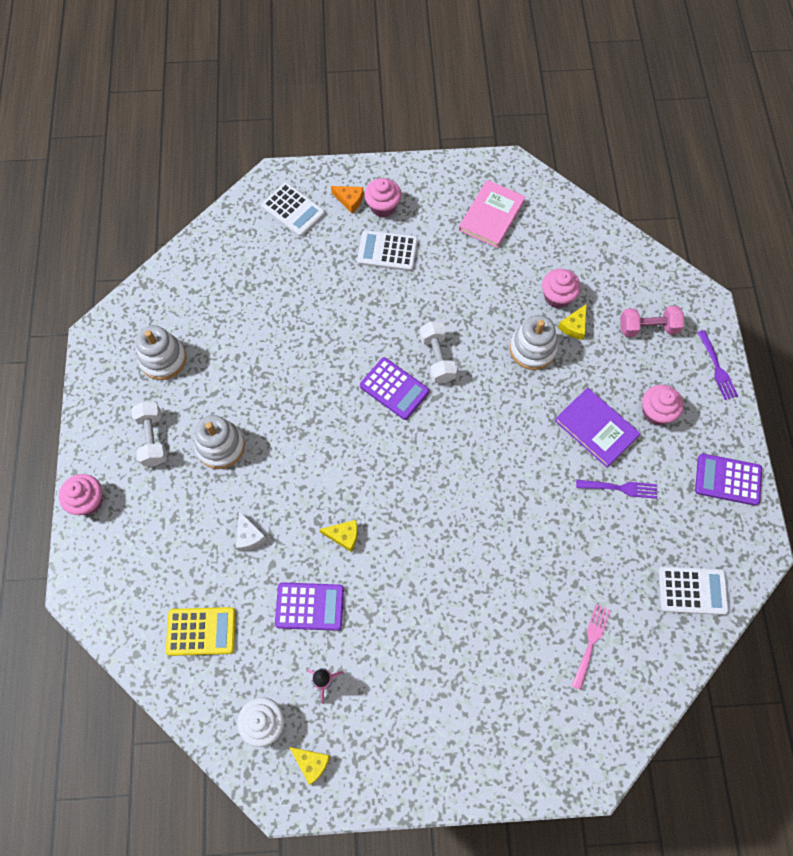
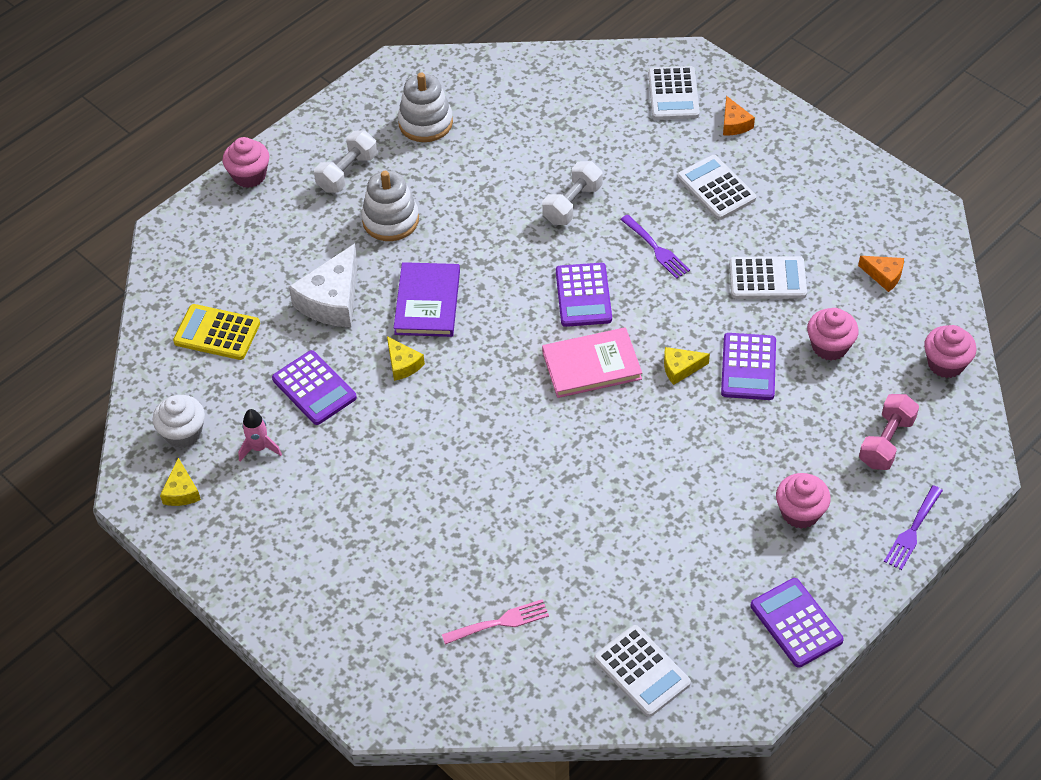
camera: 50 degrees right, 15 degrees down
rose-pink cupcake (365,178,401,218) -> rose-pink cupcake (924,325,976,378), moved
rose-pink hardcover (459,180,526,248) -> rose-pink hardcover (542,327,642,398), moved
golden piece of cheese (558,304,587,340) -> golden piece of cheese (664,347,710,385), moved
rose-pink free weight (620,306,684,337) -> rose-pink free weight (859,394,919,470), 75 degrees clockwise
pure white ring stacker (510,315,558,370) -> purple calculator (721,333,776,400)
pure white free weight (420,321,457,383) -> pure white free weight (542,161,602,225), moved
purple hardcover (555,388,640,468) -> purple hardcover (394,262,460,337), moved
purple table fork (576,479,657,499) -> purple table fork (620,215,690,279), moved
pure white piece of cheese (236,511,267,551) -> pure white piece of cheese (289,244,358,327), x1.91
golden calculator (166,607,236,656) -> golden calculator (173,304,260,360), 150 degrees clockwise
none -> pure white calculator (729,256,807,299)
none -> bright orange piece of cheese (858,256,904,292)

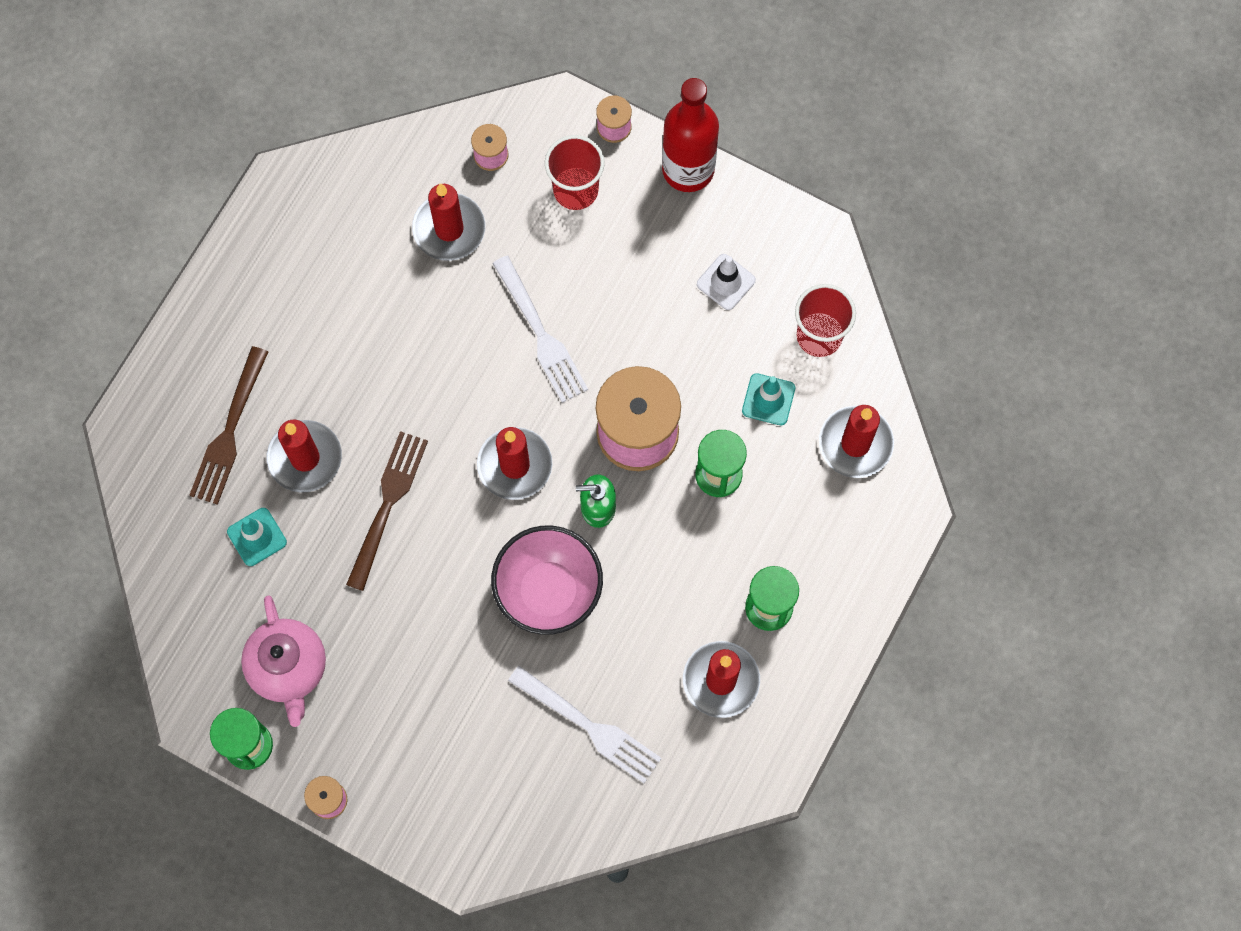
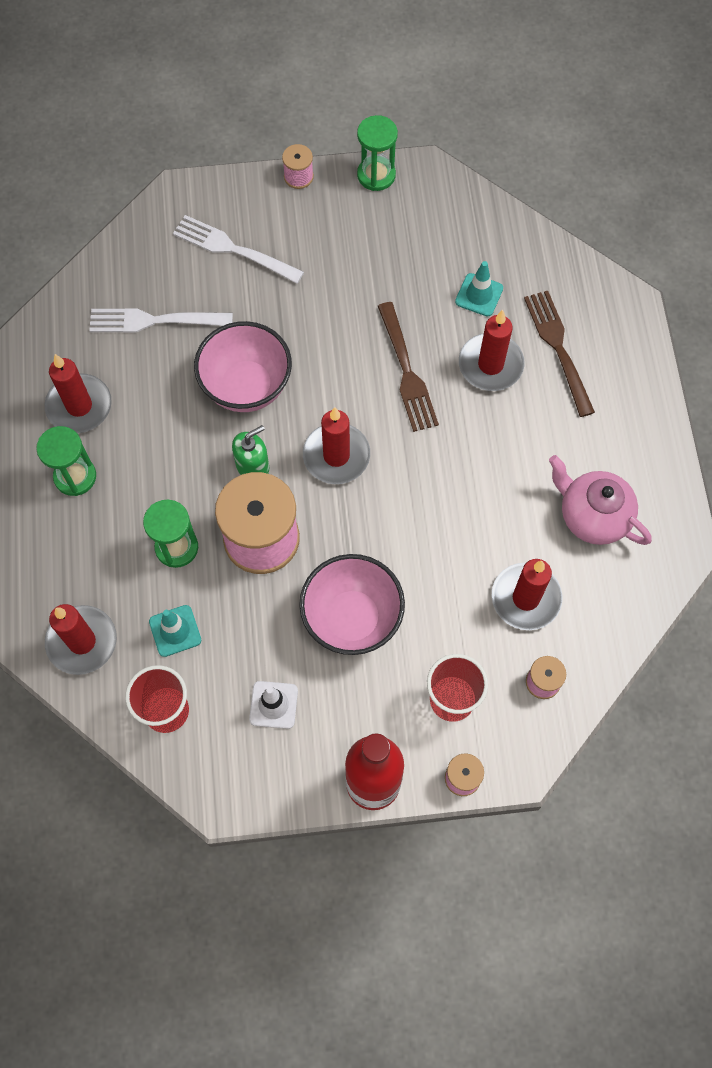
camera: 145 degrees right, 5 degrees down
pure white table fork (492,256,588,403) -> pure white table fork (173,215,304,284), moved
rose-pink tea pot (241,595,326,727) -> rose-pink tea pot (549,455,652,545), moved
none -> rose-pink serving bowl (299,554,405,655)

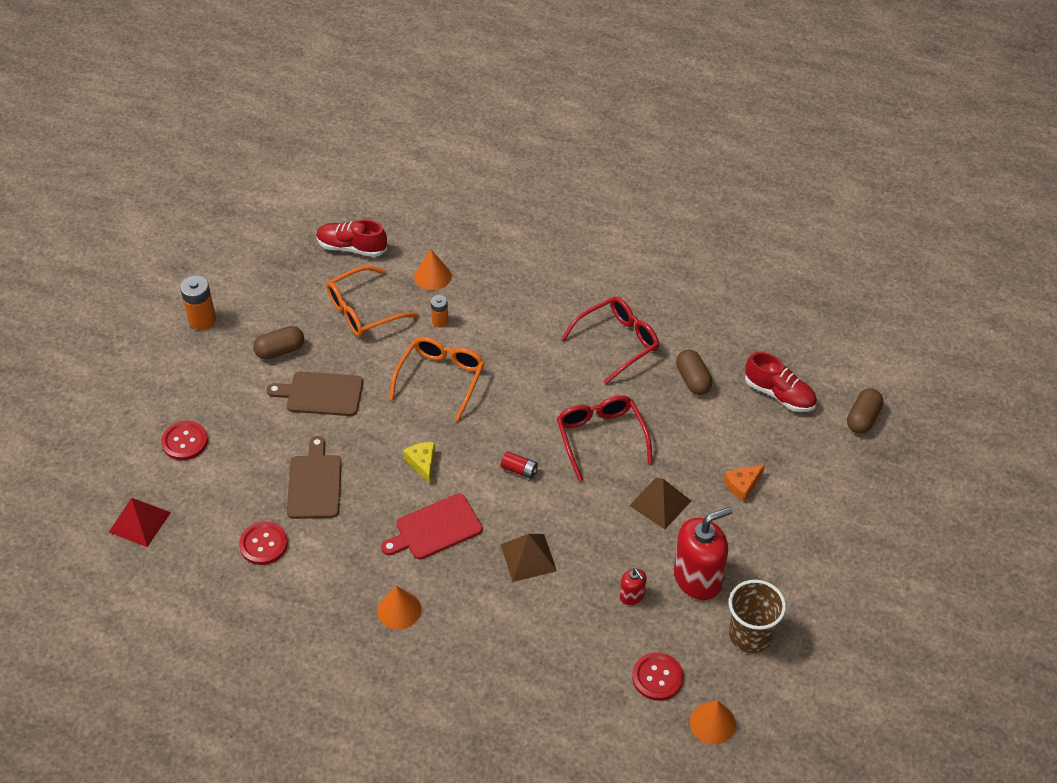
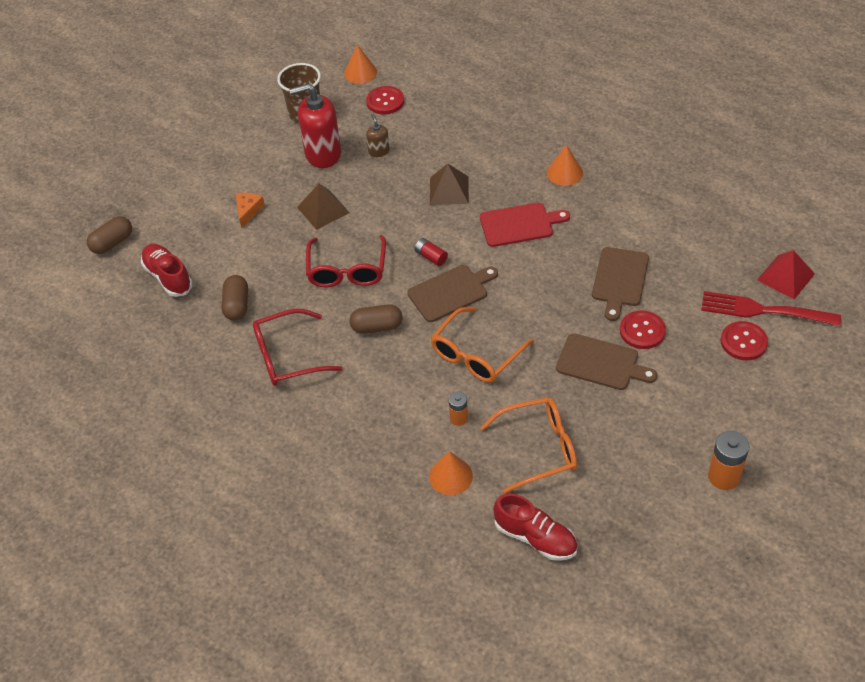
camera: 160 degrees left, 0 degrees up
brown pill shape (253,326,304,360) -> brown pill shape (350,304,402,334), moved
golden piece of cheese (403,442,435,484) -> none
bright orange piece of cheese (724,464,765,502) -> bright orange piece of cheese (235,193,265,228), 60 degrees counterclockwise
crimson shirt button (239,522,288,565) -> crimson shirt button (620,311,666,349), moved
crimson soap dispenser (620,568,646,605) -> brown soap dispenser (366,114,390,157)
none -> brown cutting board (407,265,498,322)
none -> crimson table fork (701,291,841,326)

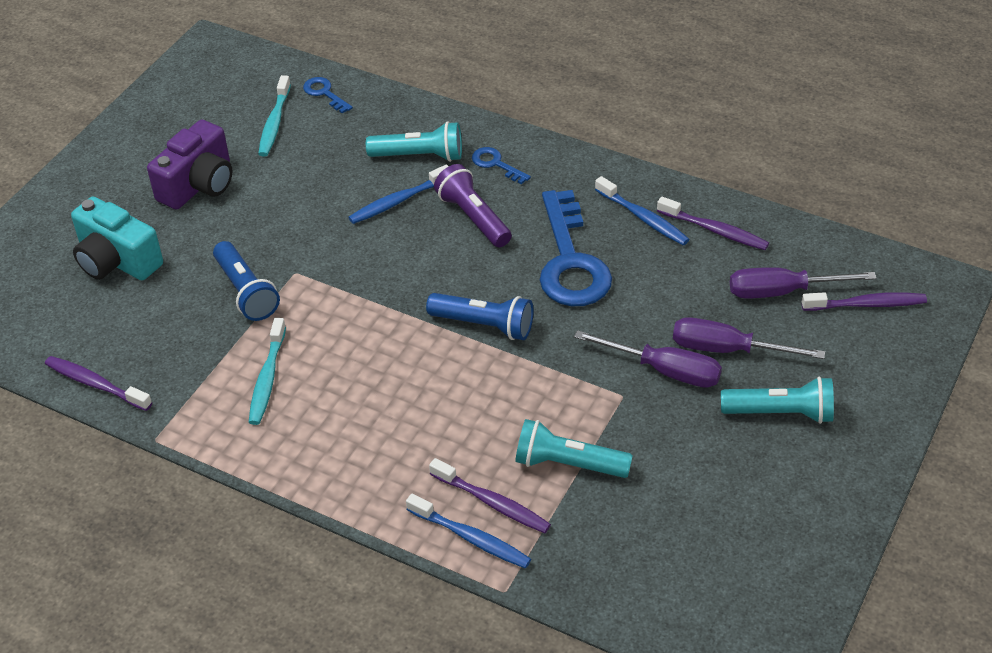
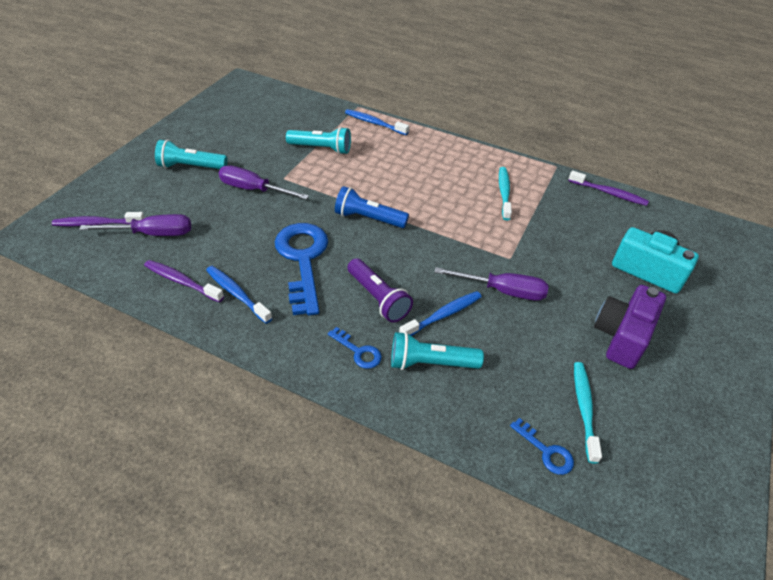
camera: 175 degrees right, 0 degrees up
cobalt pocket torch (213,241,280,321) -> none
purple flat screwdriver (673,317,825,359) -> purple flat screwdriver (434,267,549,301), moved
purple toothbrush (429,458,551,533) -> none

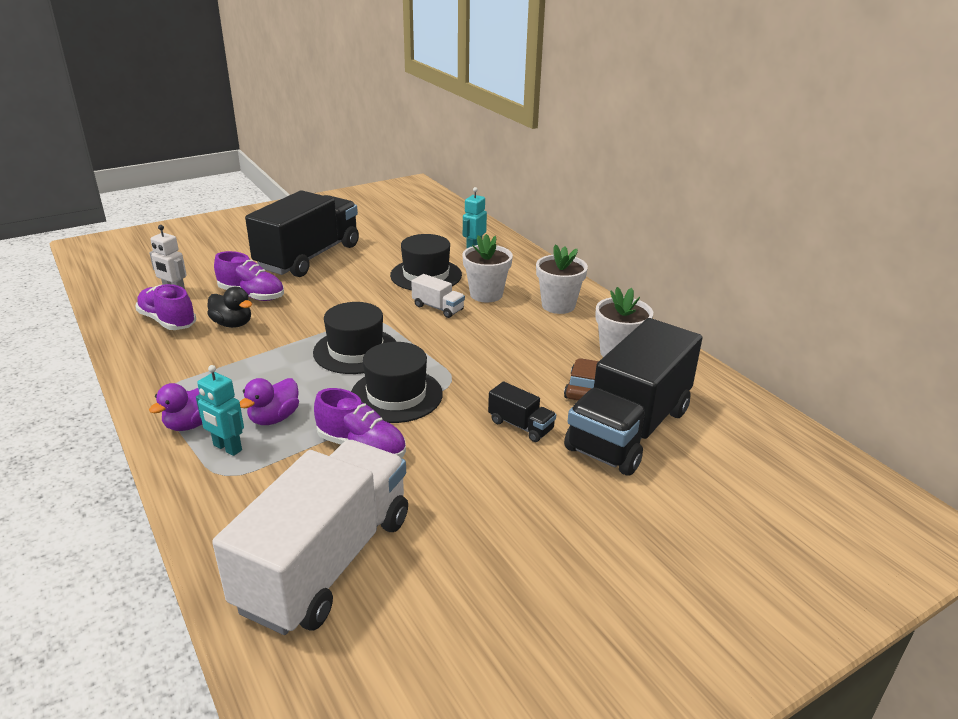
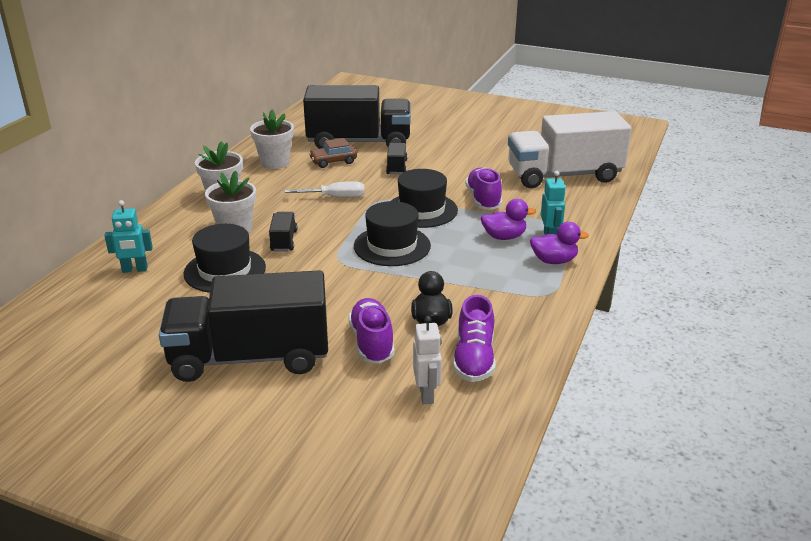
camera: 125 degrees left, 0 degrees up
pure white toy truck (411,274,465,318) -> jet-black toy truck (269,212,298,252)
none -> pure white flat screwdriver (284,181,364,198)

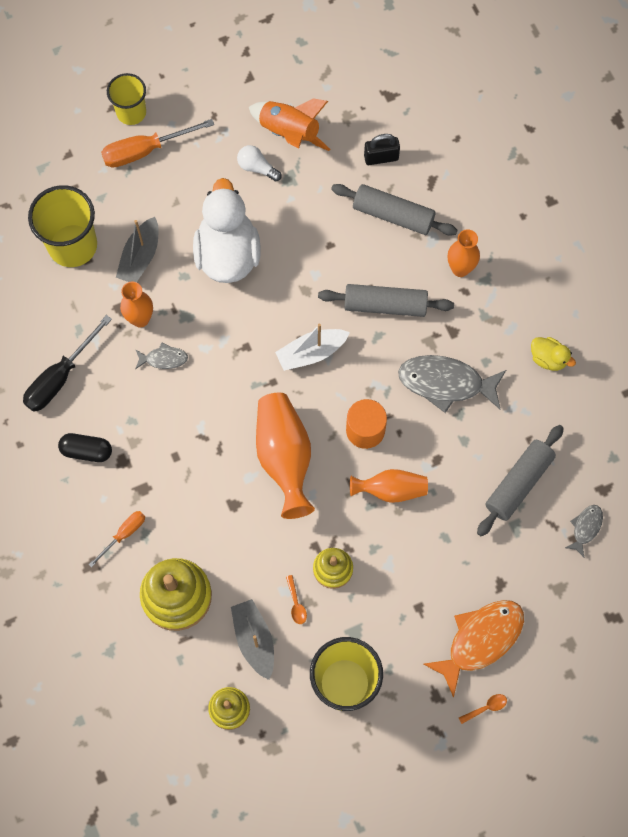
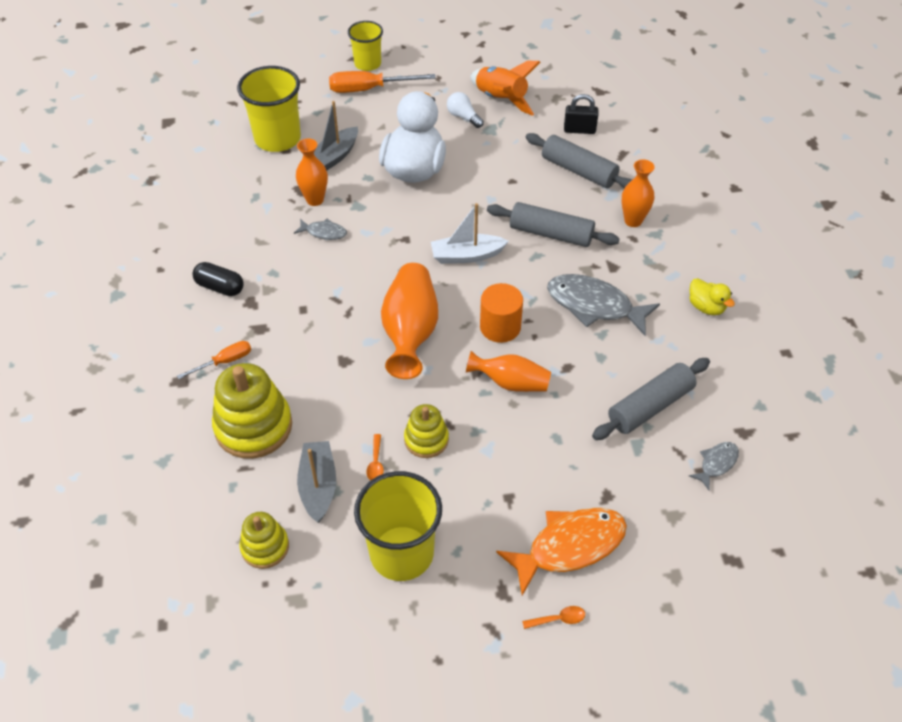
camera: 15 degrees right, 20 degrees down
jet-black flat screwdriver (23,315,112,412) -> none

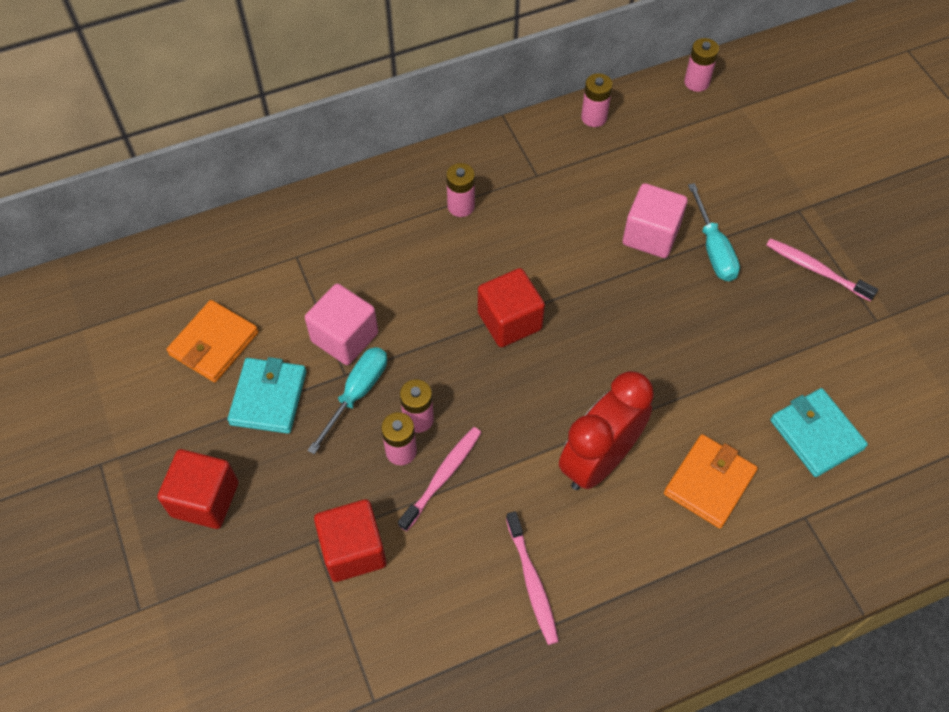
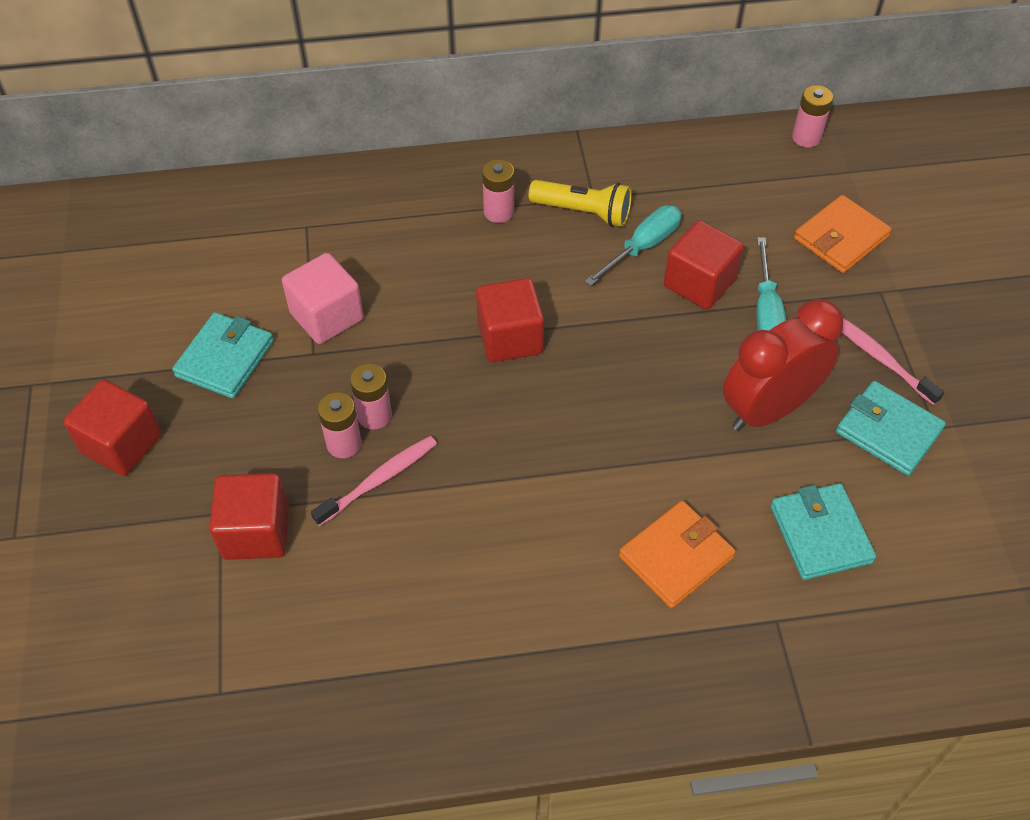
camera: 15 degrees right, 5 degrees down
rose-pink AA battery (581,73,613,127) -> none
rose-pink cube (623,183,687,258) -> crimson cube (664,220,744,310)
bright orange card wallet (167,300,259,383) -> bright orange card wallet (794,195,892,273), moved
teal flat screwdriver (307,347,387,454) -> teal flat screwdriver (585,205,682,286), moved
crimson alarm clock (559,371,654,490) -> crimson alarm clock (723,299,843,431), moved
rose-pink toothbrush (506,511,559,645) -> none
none -> golden pocket torch (529,180,632,227)
none -> teal card wallet (836,381,946,476)

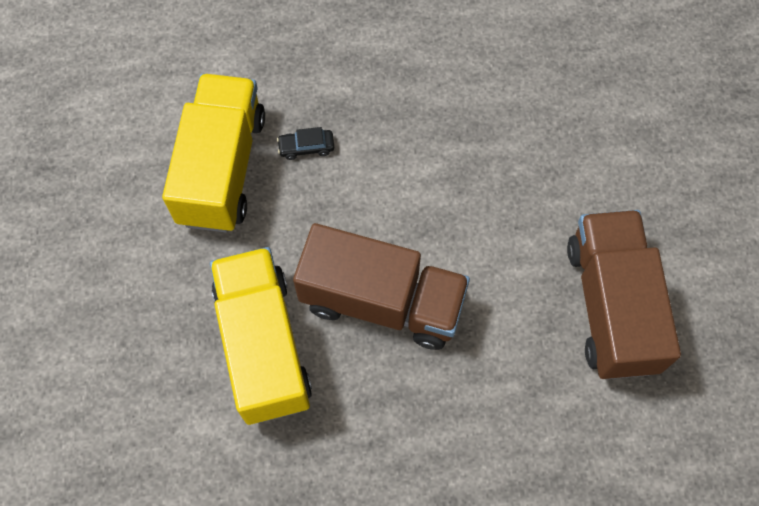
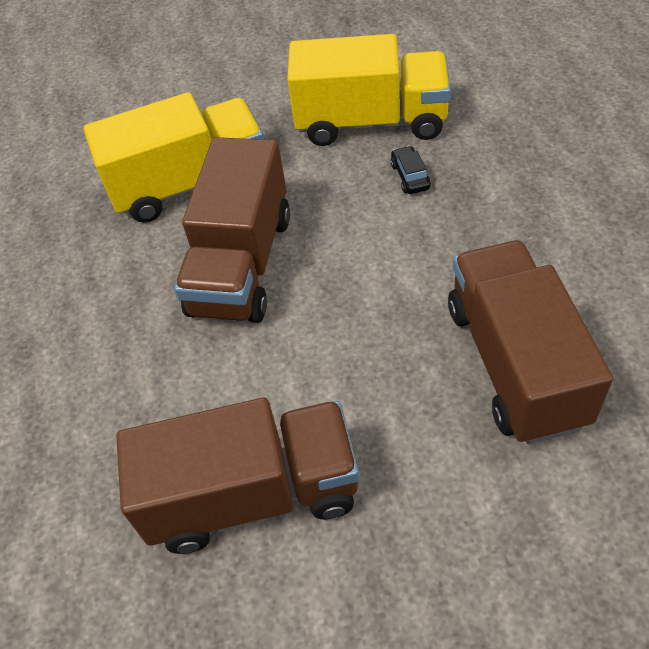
camera: 90 degrees right, 15 degrees down
none -> brown toy truck (448,240,613,444)

